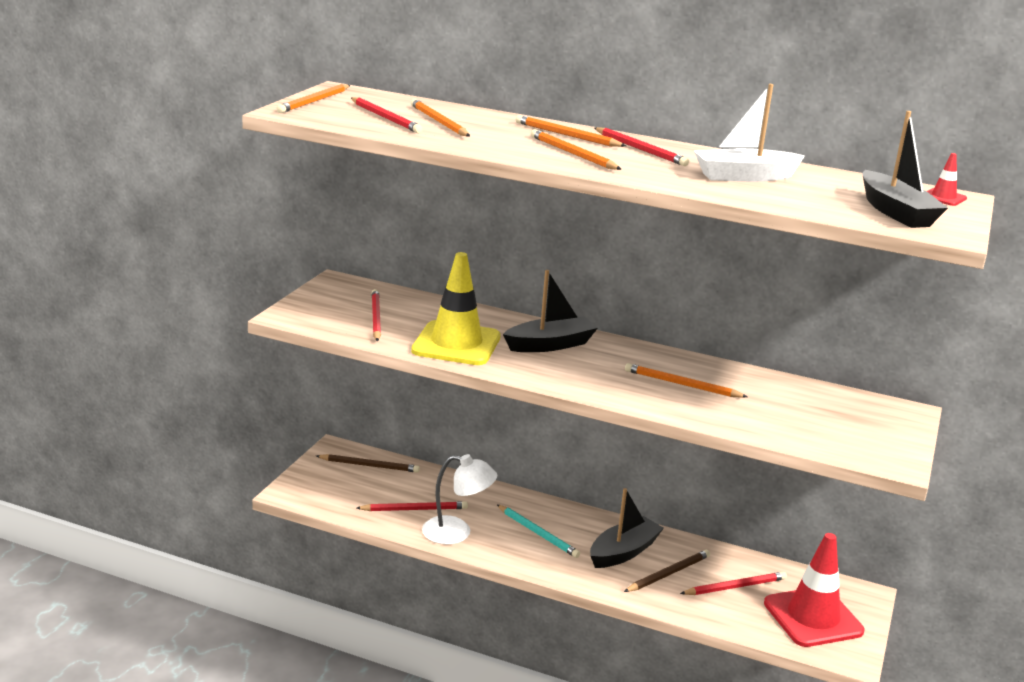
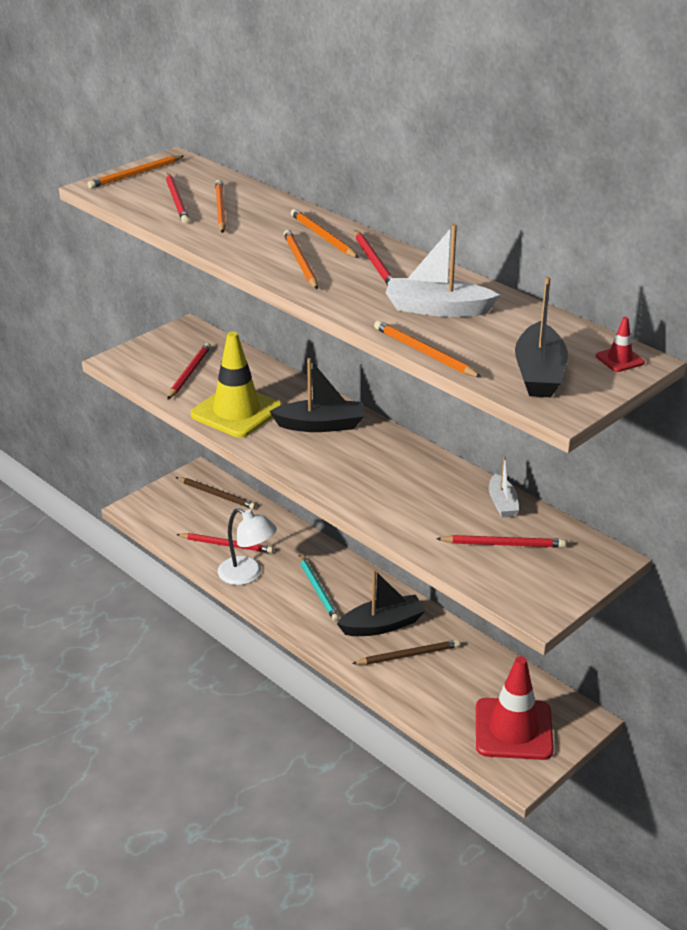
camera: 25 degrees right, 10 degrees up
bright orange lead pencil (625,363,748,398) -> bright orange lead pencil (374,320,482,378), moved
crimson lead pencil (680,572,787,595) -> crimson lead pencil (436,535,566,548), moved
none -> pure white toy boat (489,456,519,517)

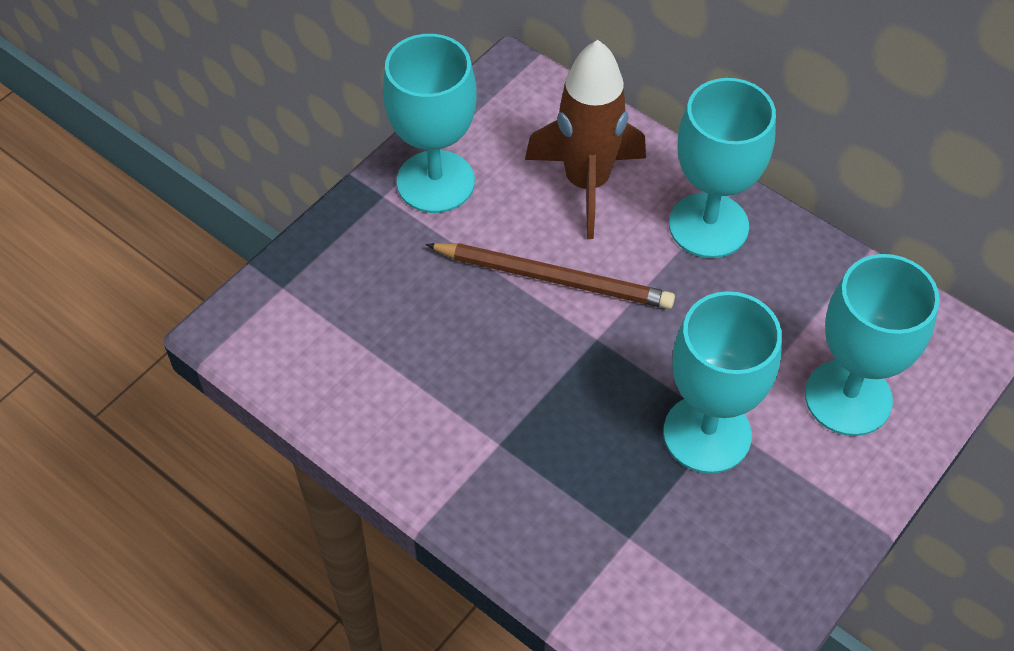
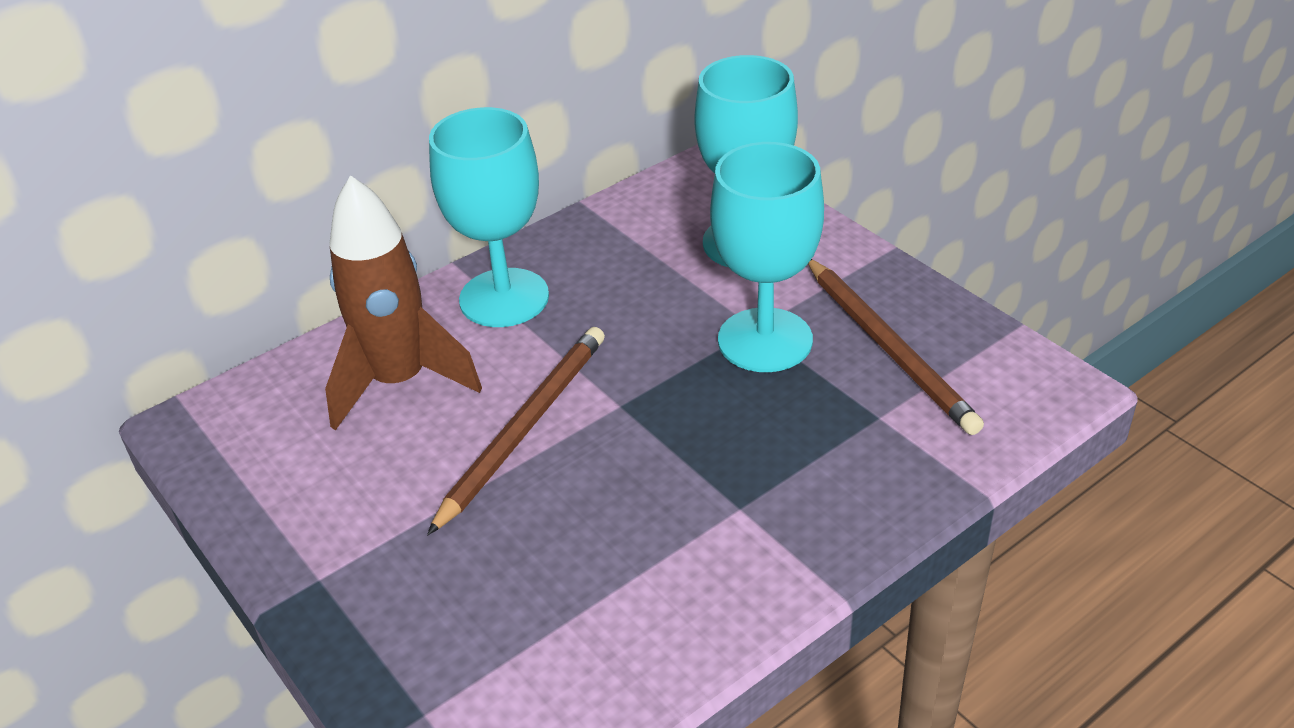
camera: 75 degrees left, 15 degrees down
teal wine glass (383,34,477,213) -> none
none -> brown lead pencil (808,259,984,435)

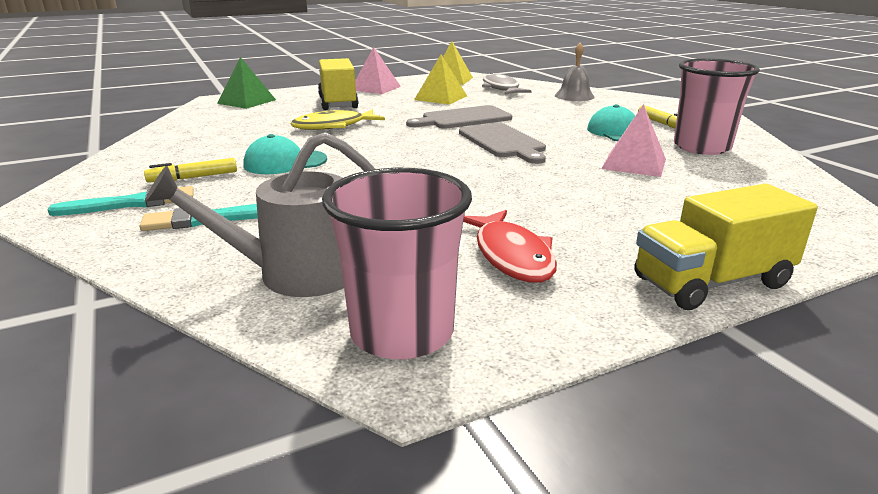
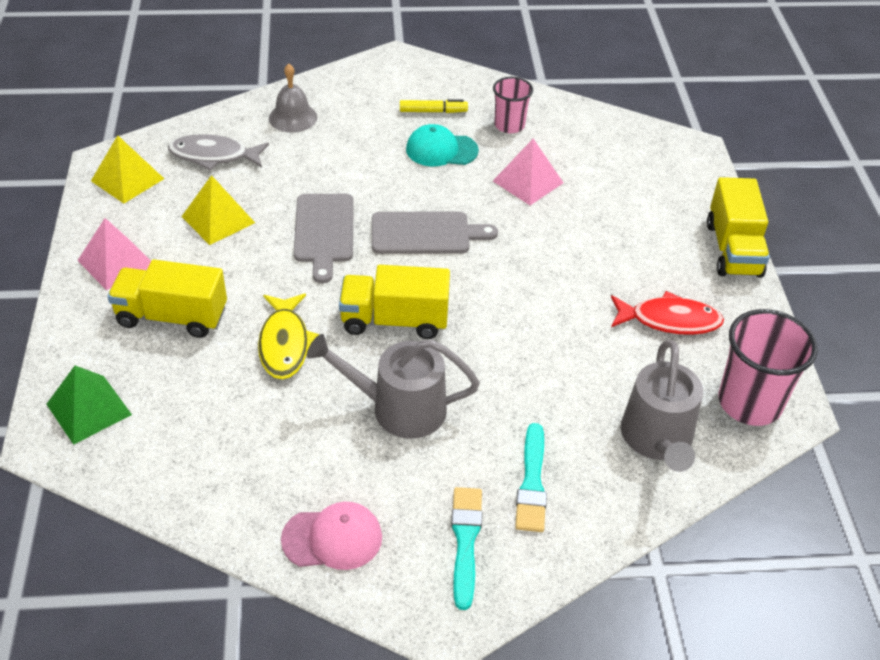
camera: 70 degrees left, 20 degrees up
rose-pink beaker (674,59,760,155) -> rose-pink beaker (493,77,533,133), x0.61
teal cap (243,134,327,174) -> grey watering can (307,334,480,439)
golden marker (144,158,237,183) -> none
none -> golden toy truck (339,265,450,339)
none -> rose-pink cap (281,502,382,570)

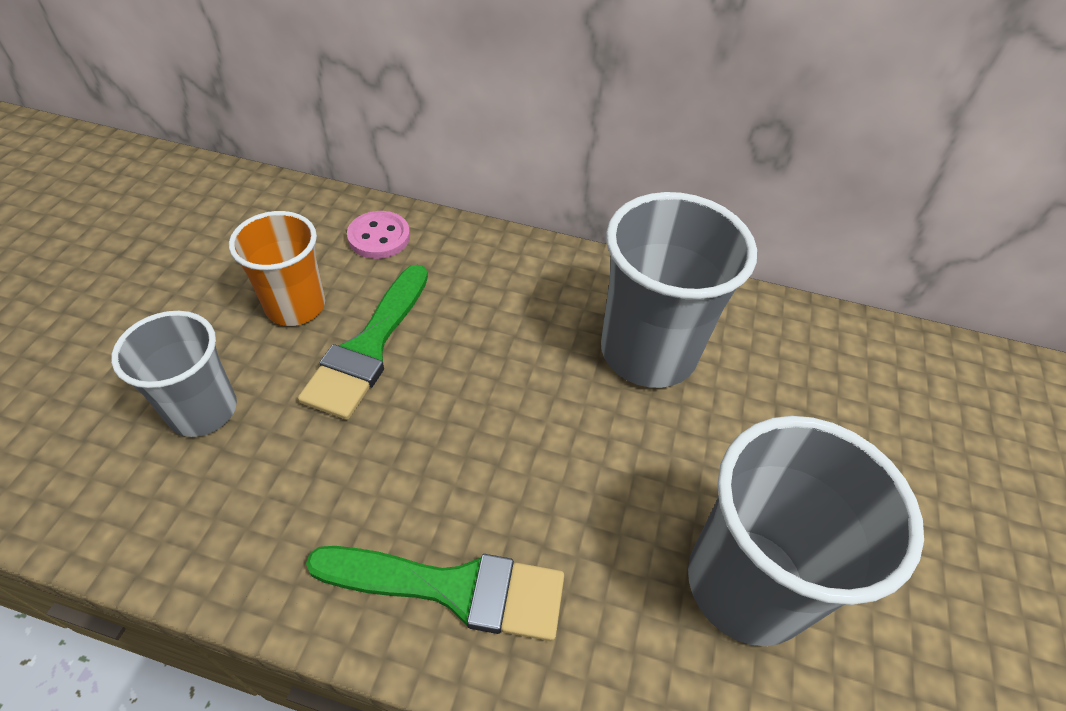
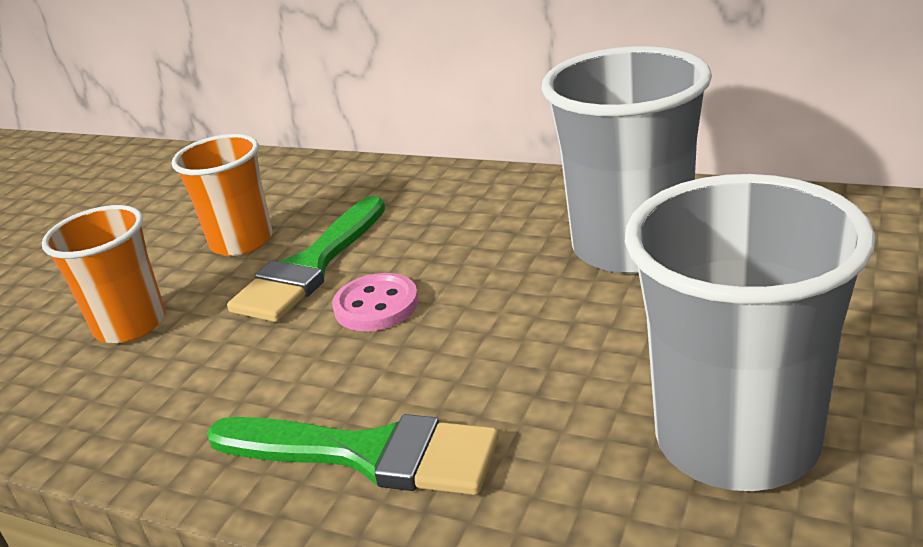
camera: 15 degrees right, 20 degrees down
rose-pink shirt button (347,211,410,259) -> rose-pink shirt button (332,273,419,331), moved
grey beaker (111,311,237,437) -> bright orange beaker (42,205,166,343)

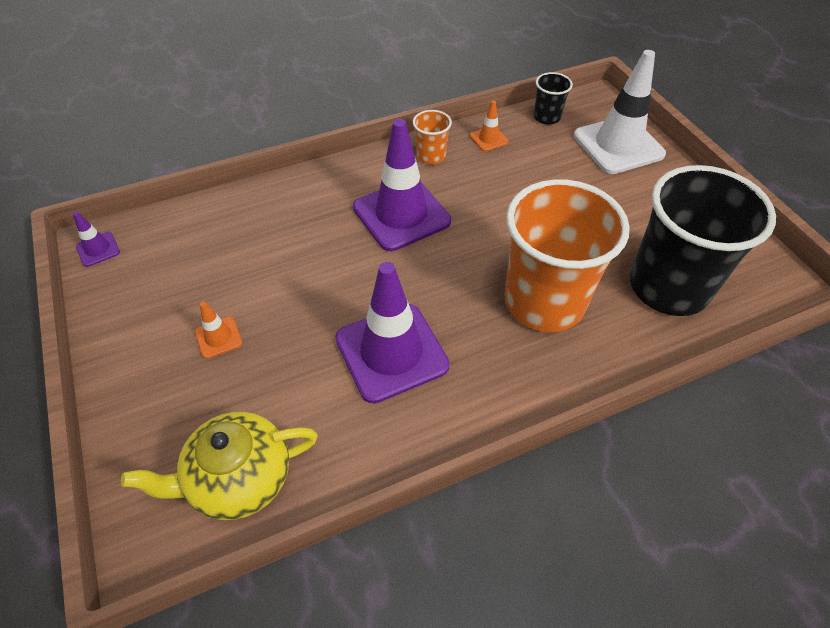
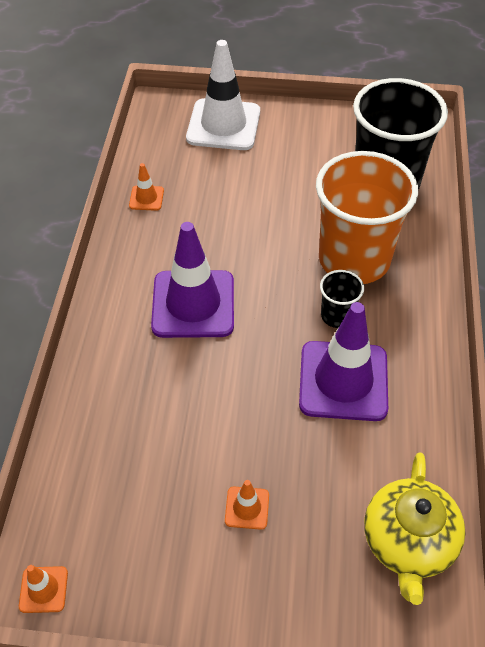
camera: 60 degrees left, 0 degrees up
jet-black beaker (534,72,573,124) -> jet-black beaker (320,270,364,328), moved
bright orange beaker (413,110,452,164) -> none
purple traffic cone (73,211,120,267) -> bright orange traffic cone (19,565,68,613)

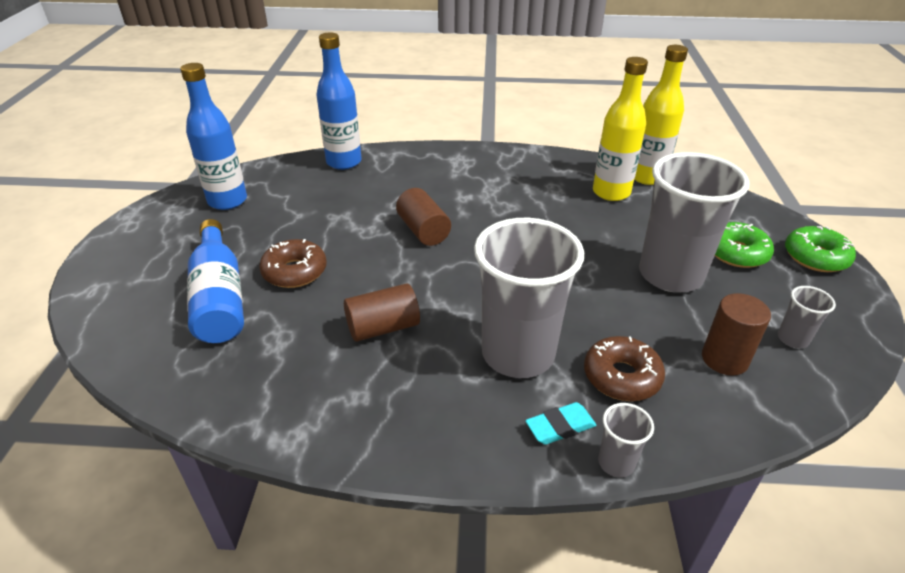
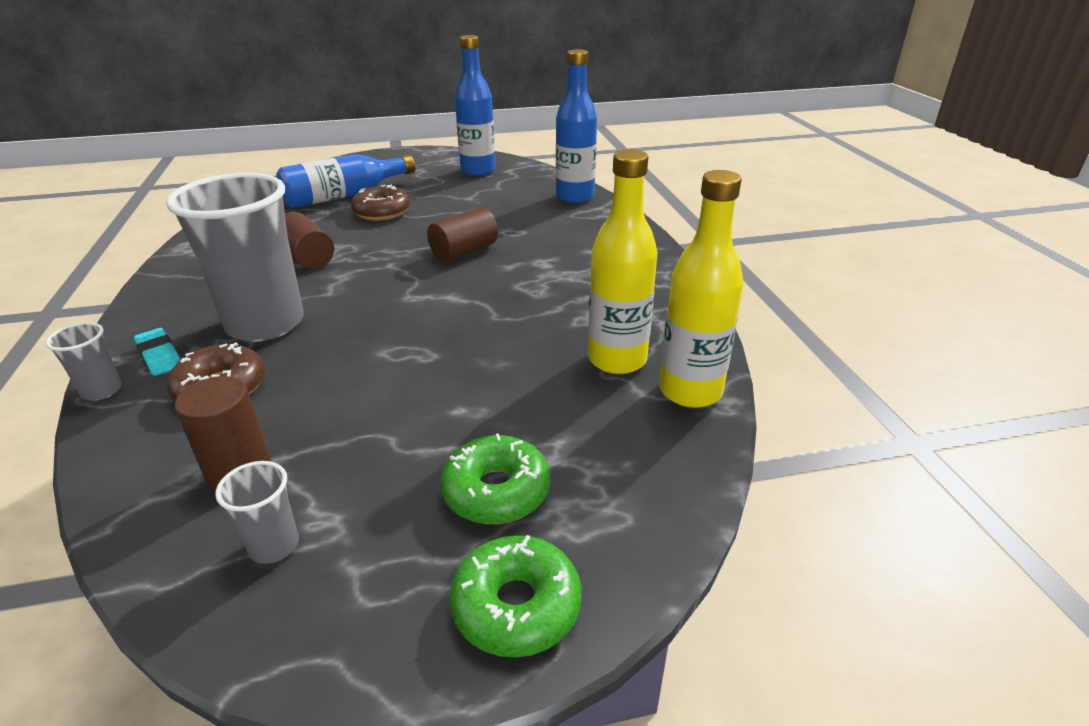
camera: 75 degrees right, 5 degrees down
grey beaker (639,152,750,293) -> none

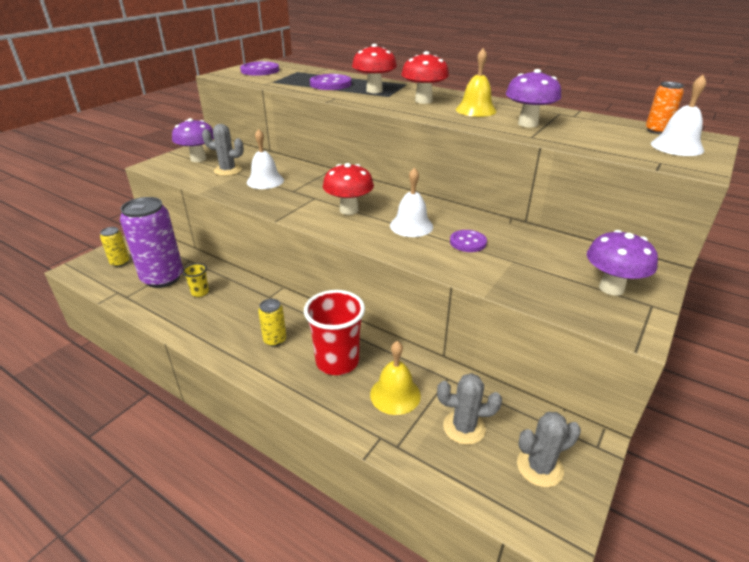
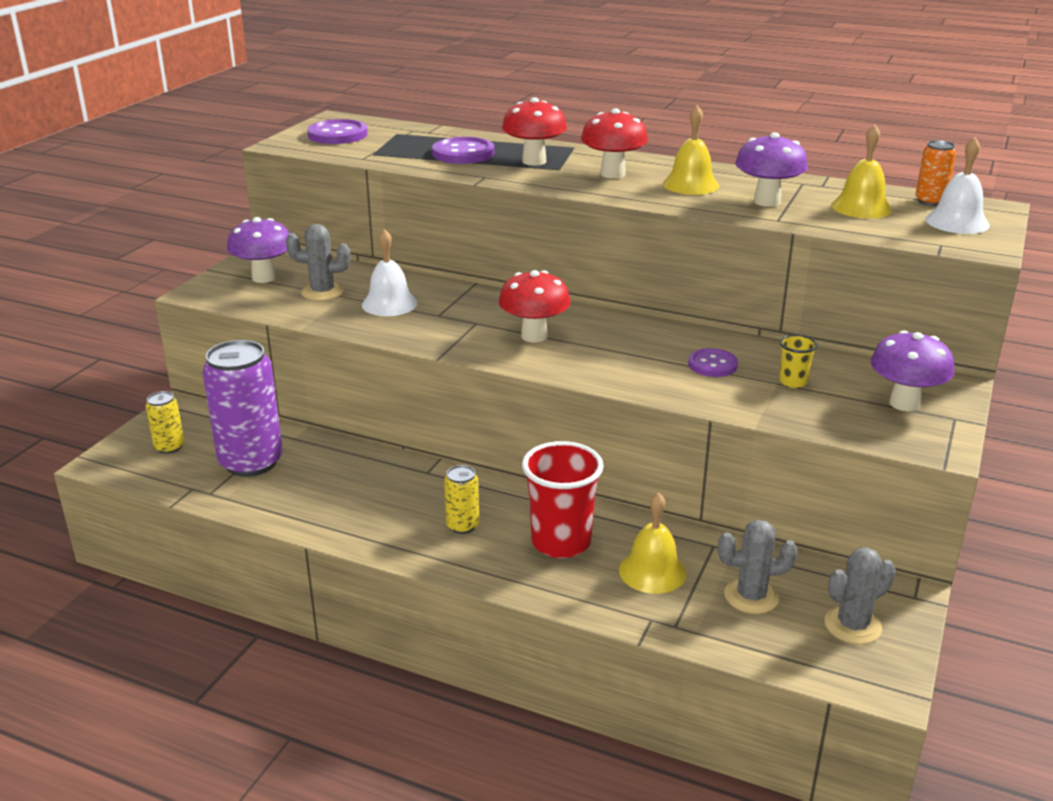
camera: 10 degrees left, 5 degrees down
pure white hand bell (390,167,433,237) -> none
golden beaker (182,263,209,297) -> golden beaker (779,334,817,388), moved
none -> golden hand bell (831,125,892,219)

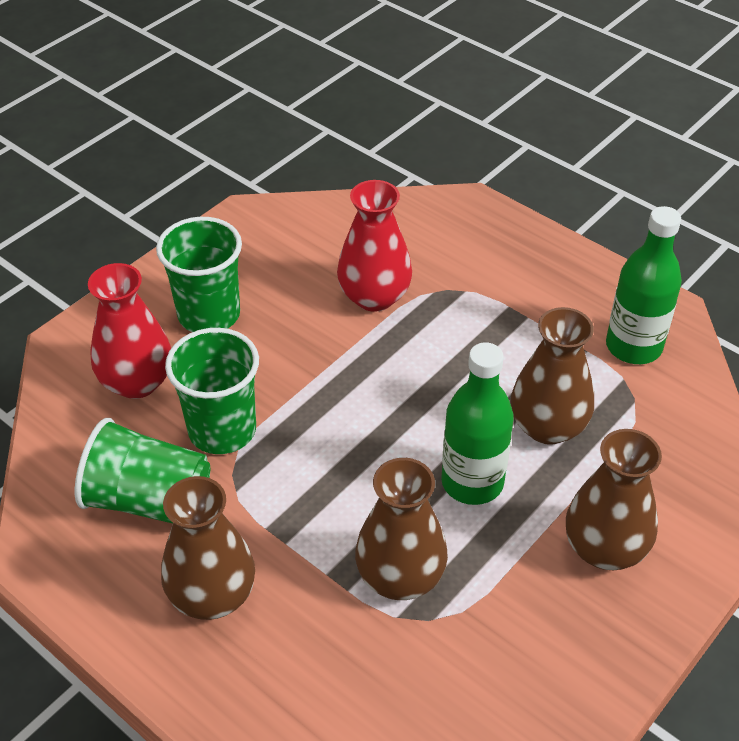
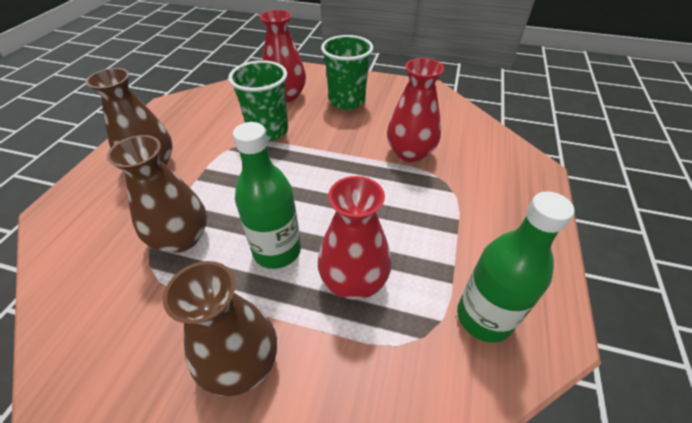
camera: 65 degrees right, 0 degrees up
brown vase (511,307,594,445) -> crimson vase (318,176,391,300)
green beaker (75,418,210,524) -> none

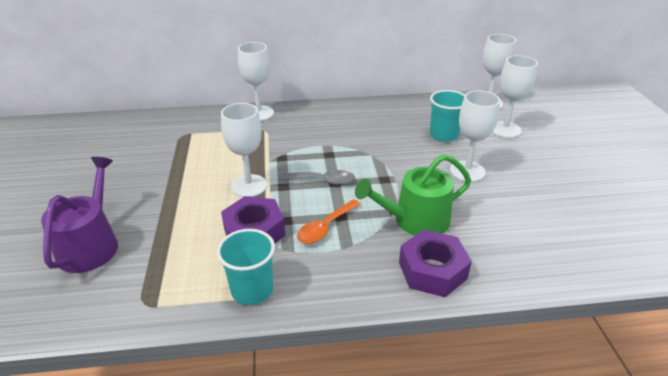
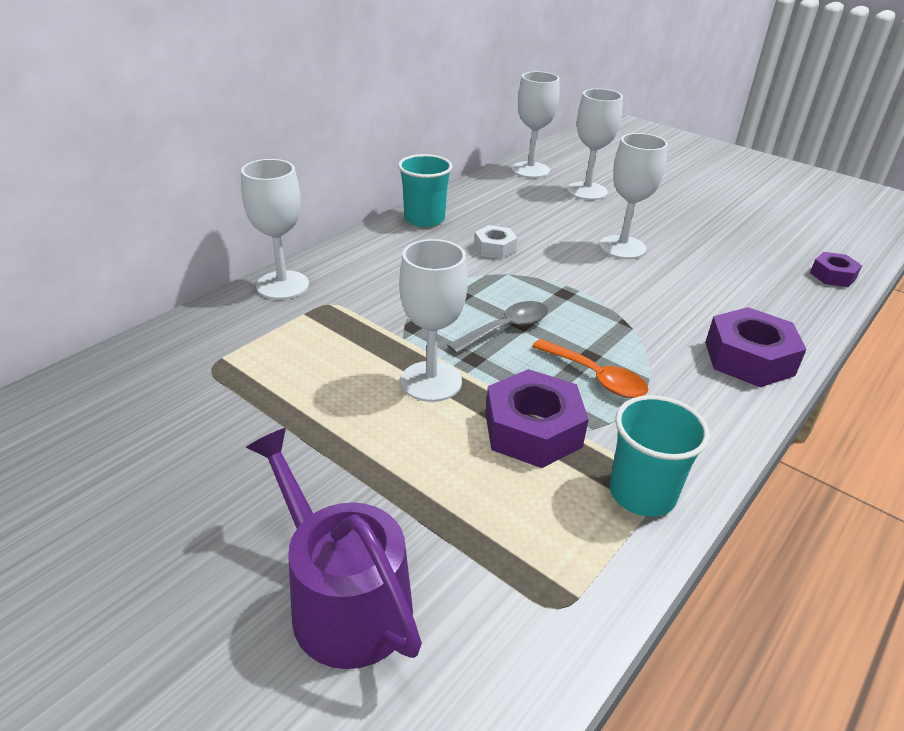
camera: 45 degrees left, 0 degrees up
teal beaker (430,90,465,142) -> teal beaker (398,154,453,227), moved
green watering can (355,154,471,235) -> none
bright orange tablespoon (297,199,361,244) -> bright orange tablespoon (532,339,648,398), 45 degrees counterclockwise
none -> pure white hex nut (474,225,517,259)
none -> purple hex nut (810,252,862,287)

